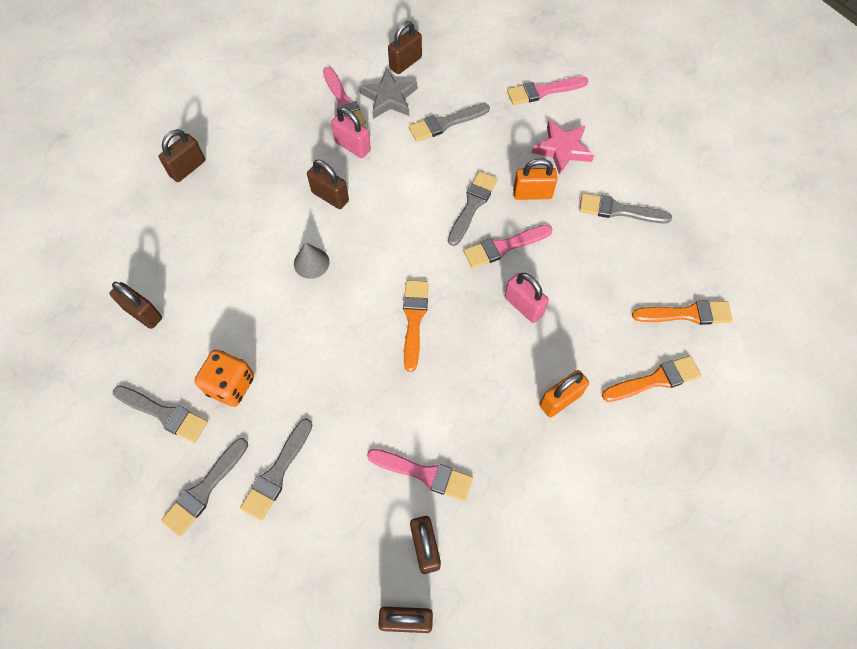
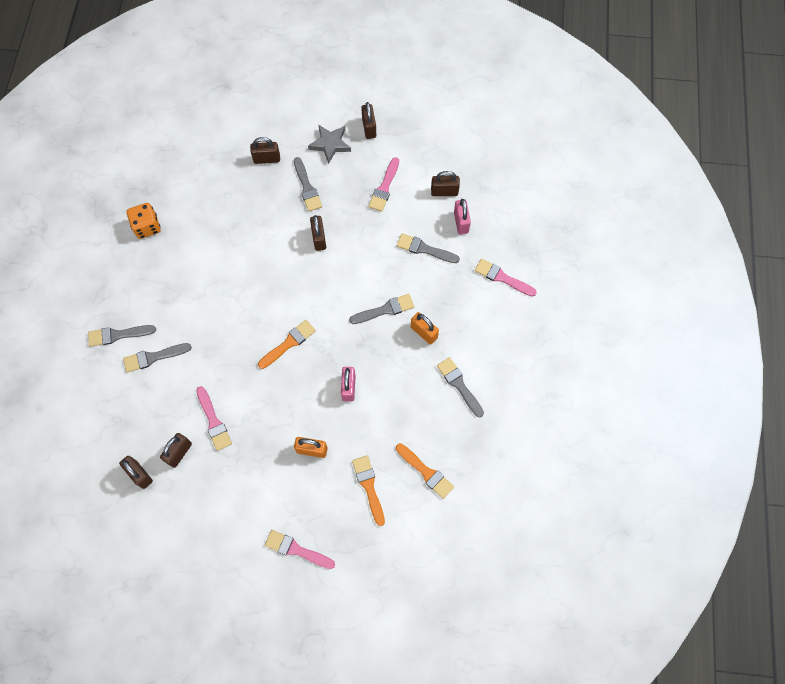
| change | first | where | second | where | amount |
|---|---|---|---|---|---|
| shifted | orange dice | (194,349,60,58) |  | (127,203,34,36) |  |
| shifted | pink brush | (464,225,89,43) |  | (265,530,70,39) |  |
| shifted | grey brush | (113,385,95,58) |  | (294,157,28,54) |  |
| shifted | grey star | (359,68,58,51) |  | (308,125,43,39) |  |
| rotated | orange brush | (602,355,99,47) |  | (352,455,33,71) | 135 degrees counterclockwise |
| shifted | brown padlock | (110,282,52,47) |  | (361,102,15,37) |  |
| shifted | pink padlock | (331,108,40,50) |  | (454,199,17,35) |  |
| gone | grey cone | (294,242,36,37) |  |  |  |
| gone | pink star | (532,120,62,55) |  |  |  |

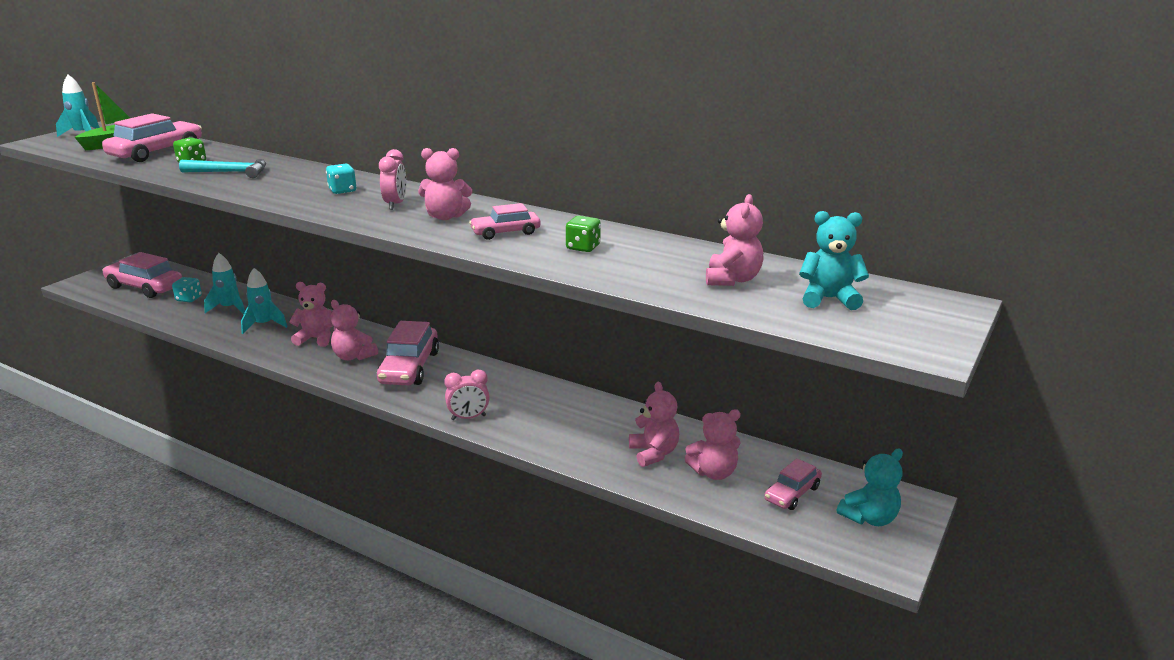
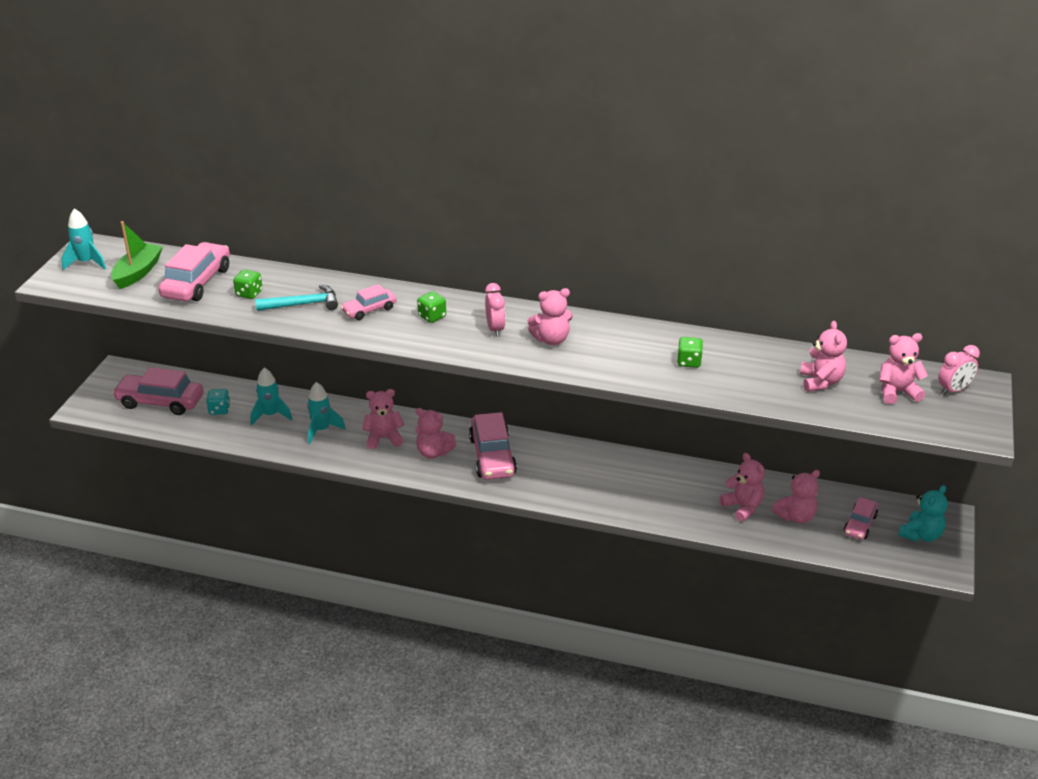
| change | first | where | second | where | amount |
|---|---|---|---|---|---|
| shifted | pink car | (469,203,72,37) |  | (341,284,56,36) |  |
| repainted | turquoise dice | (326,164,31,30) | green dice | (417,291,29,32) |  |
| repainted | turquoise teddy bear | (799,211,70,99) | pink teddy bear | (879,333,49,71) |  |
| shifted | pink clock | (444,370,46,50) |  | (938,345,42,50) |  |

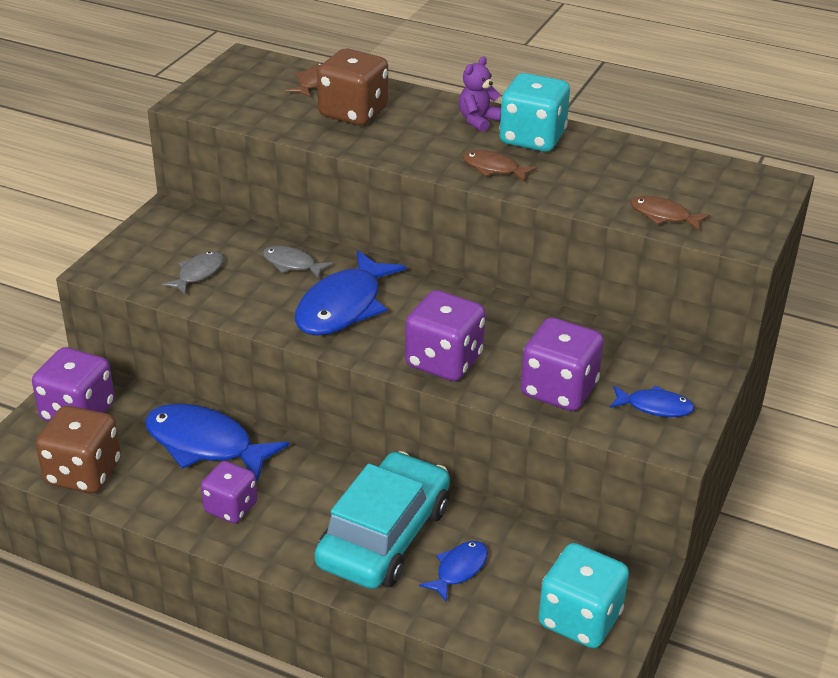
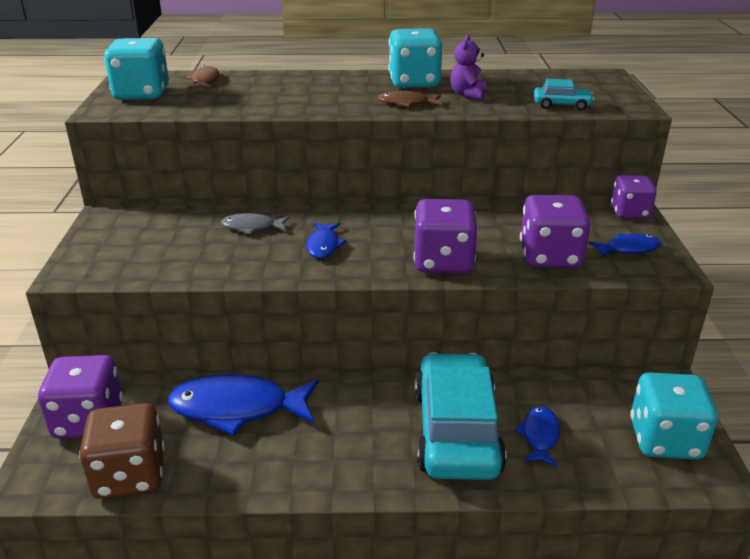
| change | first | where | second | where | amount |
|---|---|---|---|---|---|
| new |  |  | turquoise dice | (104,38,65,62) |  |
| scaled | blue fish | (295,250,111,86) |  | (306,222,40,36) | x0.51 |
| shifted | purple teddy bear | (459,57,42,75) |  | (450,35,37,65) |  |
| swapped | brown fish | (630,196,80,35) | turquoise car | (534,79,60,32) |  |
| shifted | purple dice | (201,461,56,62) |  | (611,175,46,44) |  |
| gone | grey fish | (162,251,62,43) |  |  |  |
| gone | brown dice | (317,49,71,76) |  |  |  |

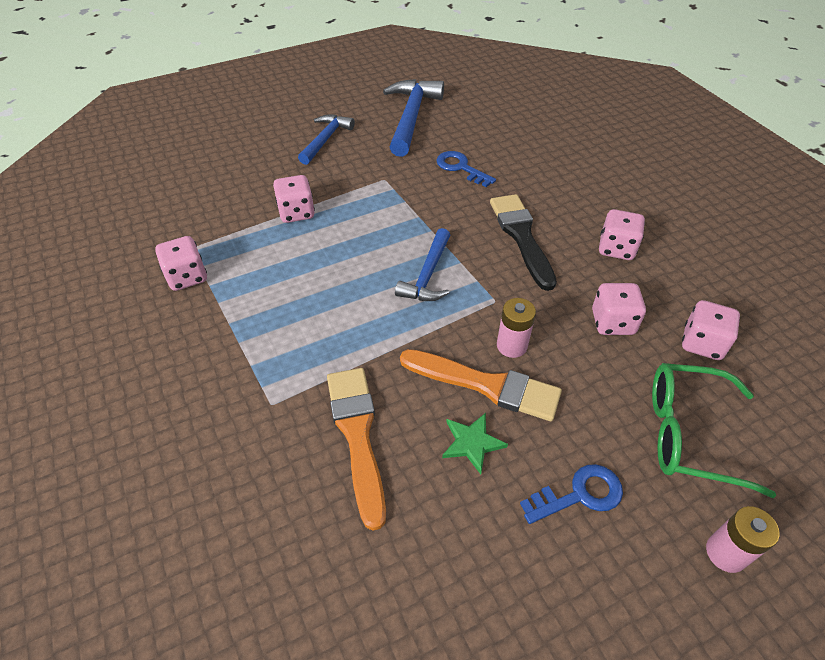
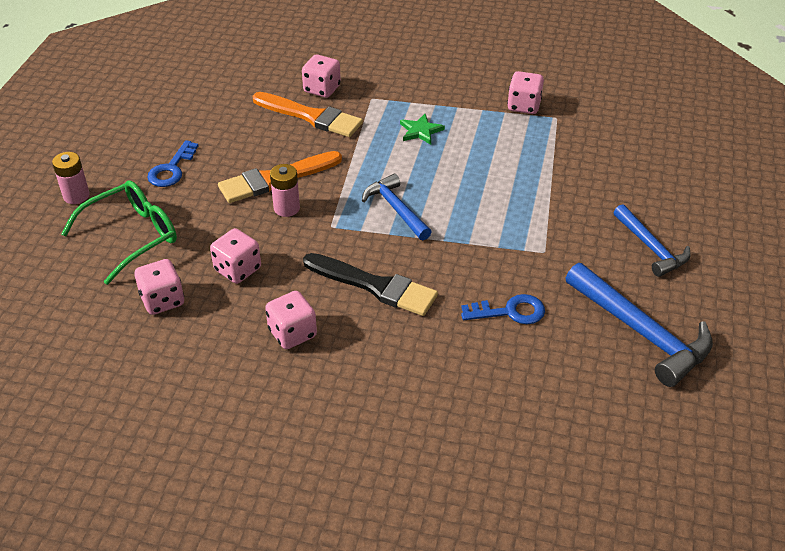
| change | first | where | second | where | amount |
|---|---|---|---|---|---|
| shifted | pink dice | (273,175,42,48) |  | (302,55,39,43) |  |
| shifted | green star | (442,413,66,61) |  | (400,114,45,31) |  |

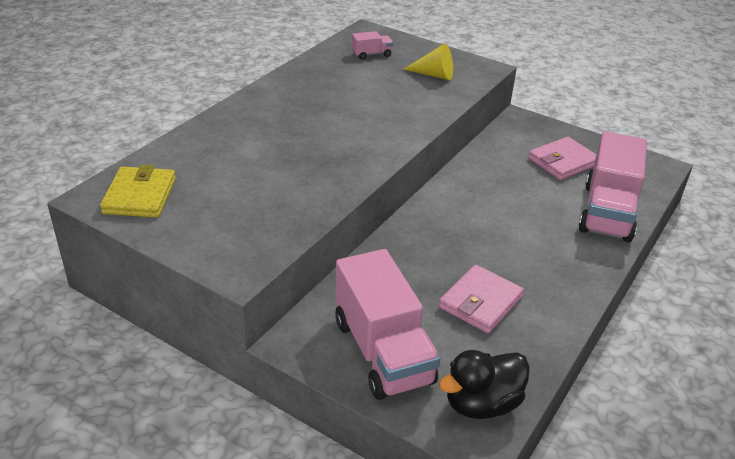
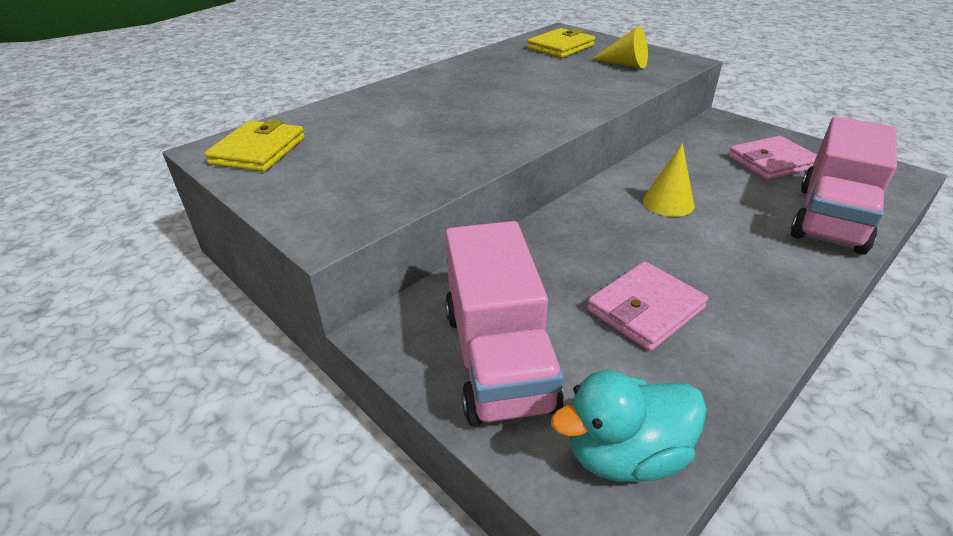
| change | first | where | second | where | amount |
|---|---|---|---|---|---|
| swapped | pink truck | (352,31,41,29) | yellow wallet | (527,28,68,30) |  |
| repainted | black duck | (439,350,91,69) | turquoise duck | (551,370,156,112) |  |
| new |  |  | yellow cone | (643,143,52,74) |  |

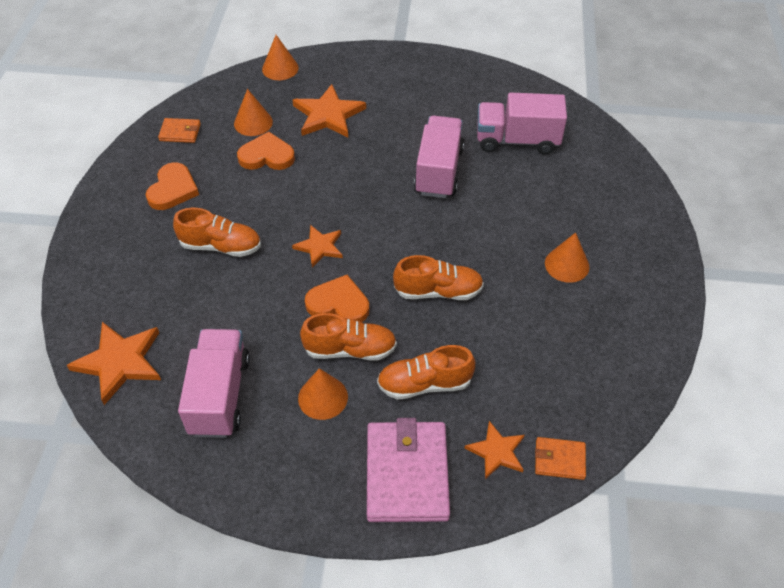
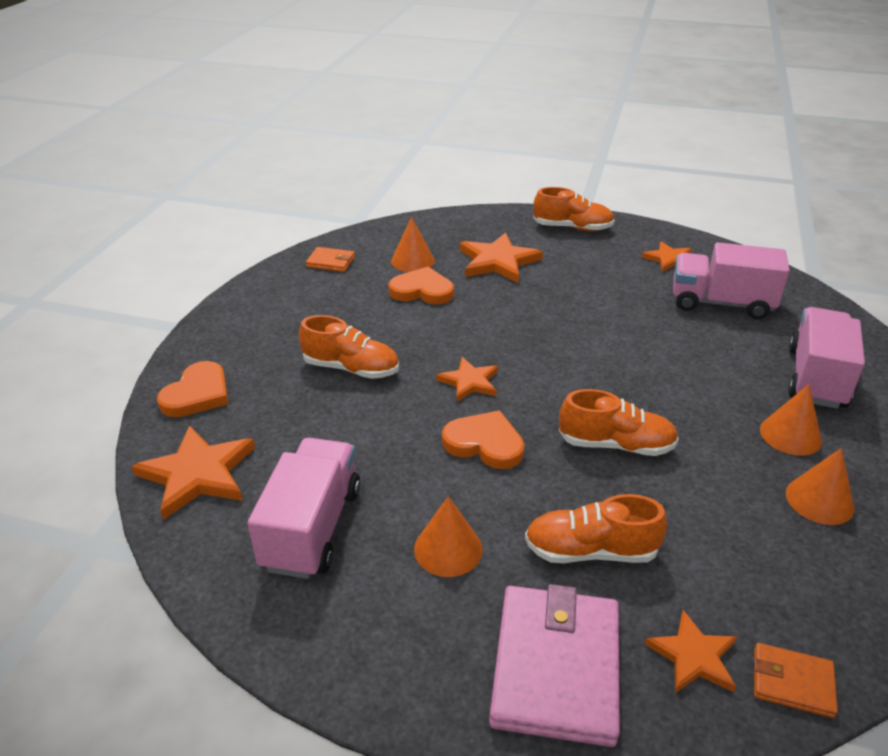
| change | first | where | second | where | amount |
|---|---|---|---|---|---|
| shifted | orange heart | (145,162,54,48) |  | (157,361,71,56) |  |
| shifted | orange shoe | (300,313,97,48) |  | (533,187,82,44) |  |
| new |  |  | orange star | (642,241,49,31) |  |
| shifted | orange cone | (262,35,37,45) |  | (786,448,68,77) |  |
| shifted | pink truck | (414,116,50,82) |  | (788,307,77,102) |  |

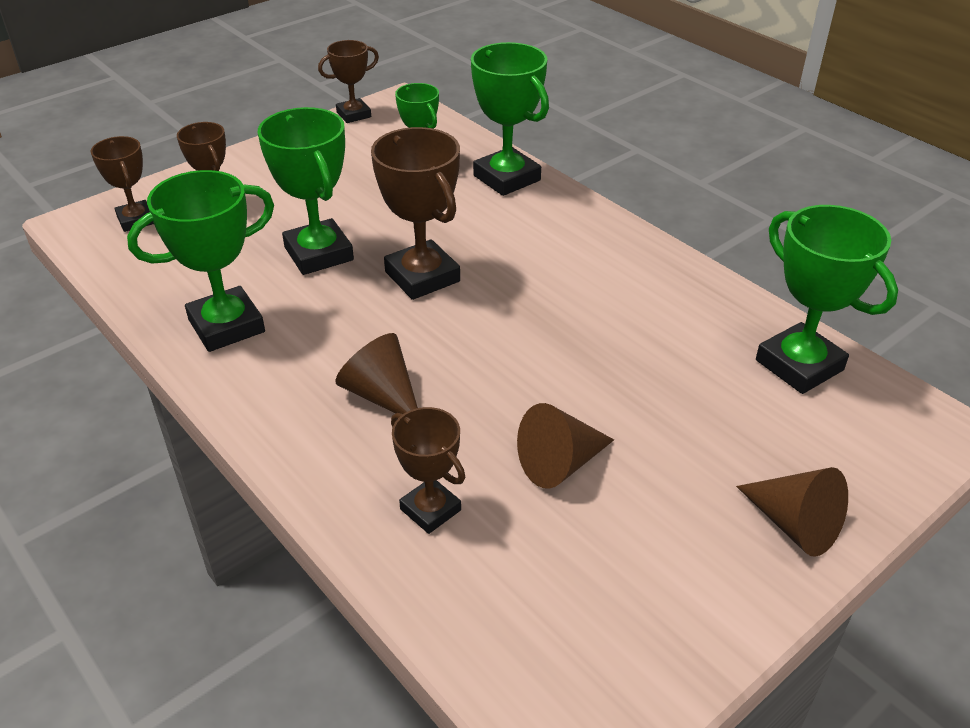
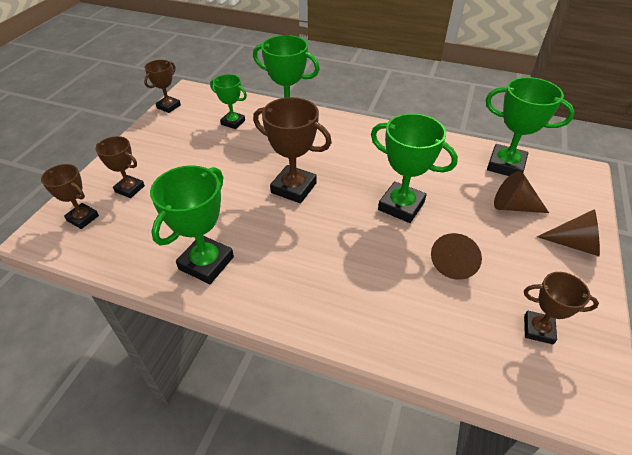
| change | first | where | second | where | amount |
|---|---|---|---|---|---|
| shifted | green trophy | (258,107,96,168) |  | (371,113,87,110) |  |
| shifted | brown cone | (335,333,83,81) |  | (494,171,55,42) |  |
| shifted | brown trophy | (391,407,74,127) |  | (524,272,75,72) |  |

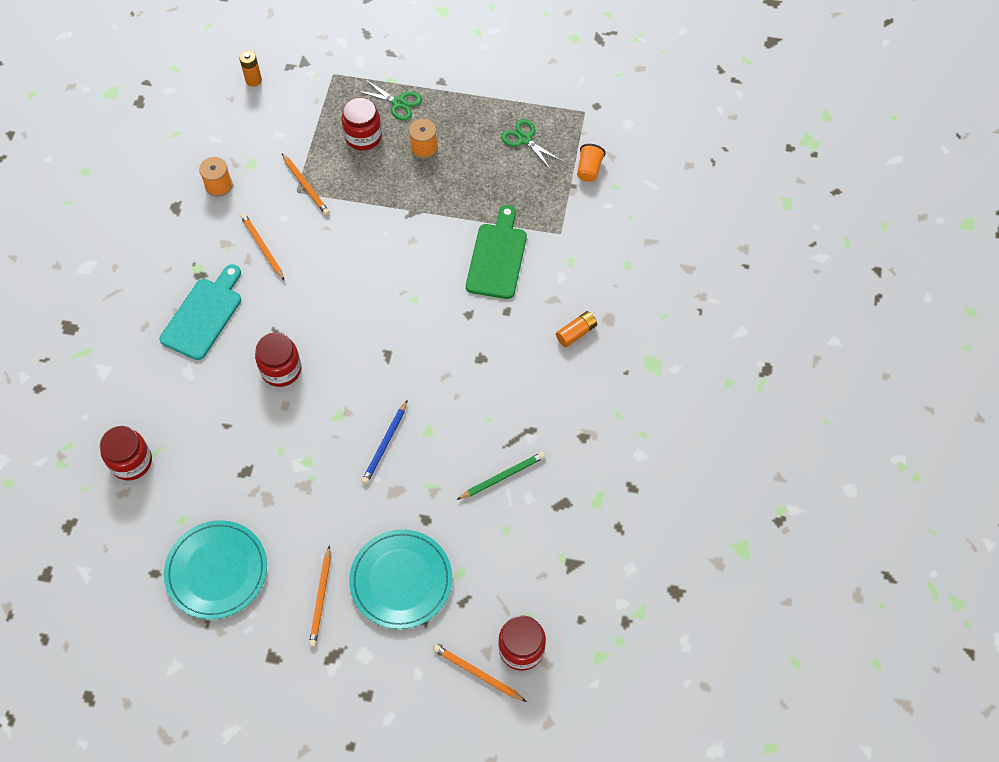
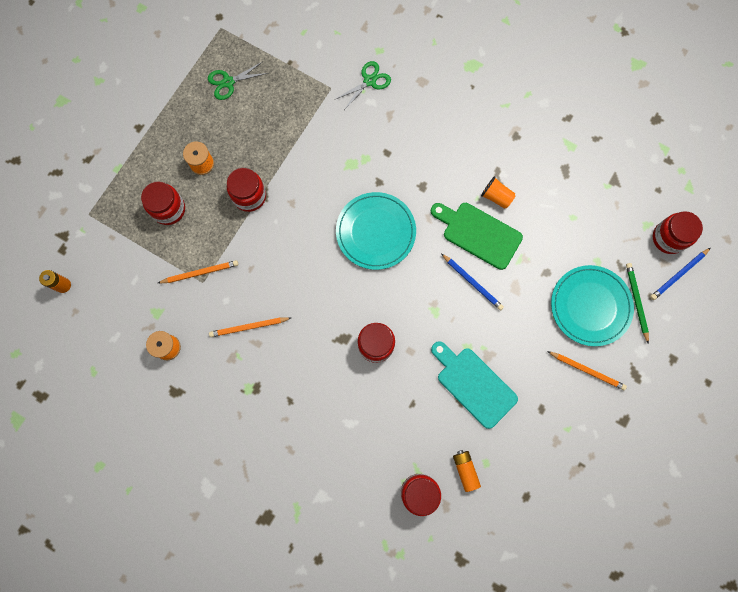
| change | first | where | second | where | amount |
|---|---|---|---|---|---|
| new |  |  | red jar | (227,168,39,44) |  |
| shifted | green scissors | (357,79,65,42) |  | (334,61,57,49) |  |
| shifted | turquoise plate | (164,520,103,99) |  | (336,192,80,78) |  |
| shifted | green cutting board | (466,205,61,94) |  | (431,203,92,67) |  |
| shifted | turquoise cutting board | (160,264,81,96) |  | (431,341,87,88) |  |
| shifted | orange battery | (556,311,41,36) |  | (453,450,28,42) |  |
| shifted | orange cup | (577,144,29,38) |  | (481,176,35,33) |  |
| shifted | green pencil | (457,452,88,48) |  | (626,263,23,81) |  |
| repainted | orange pencil | (433,644,94,58) | blue pencil | (650,248,60,52) |  |

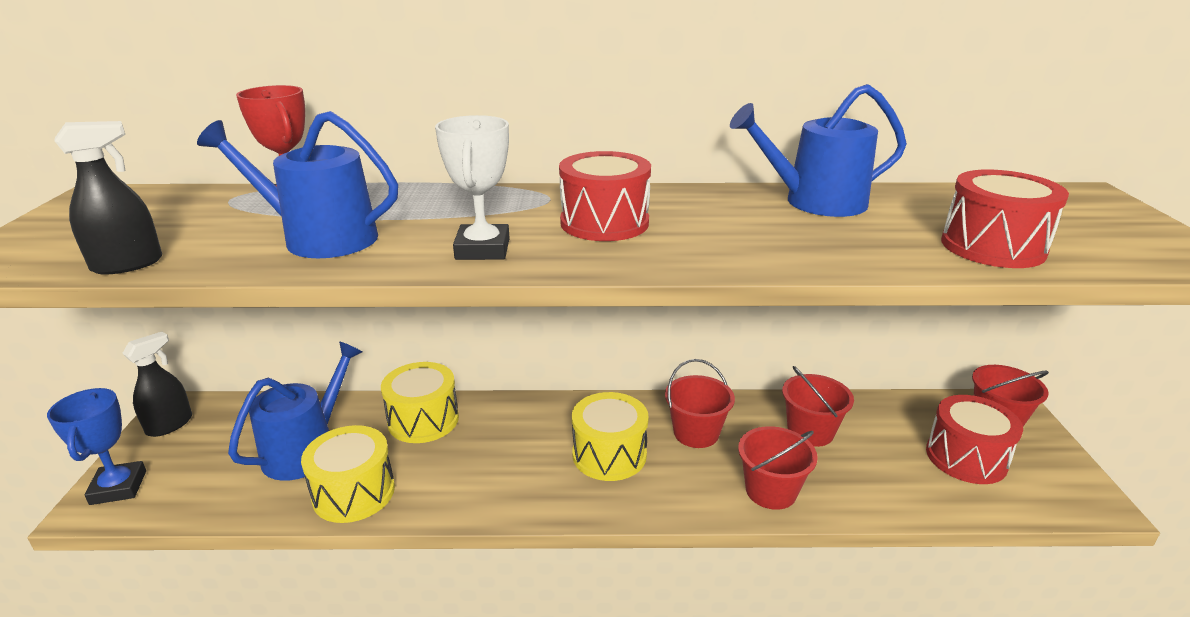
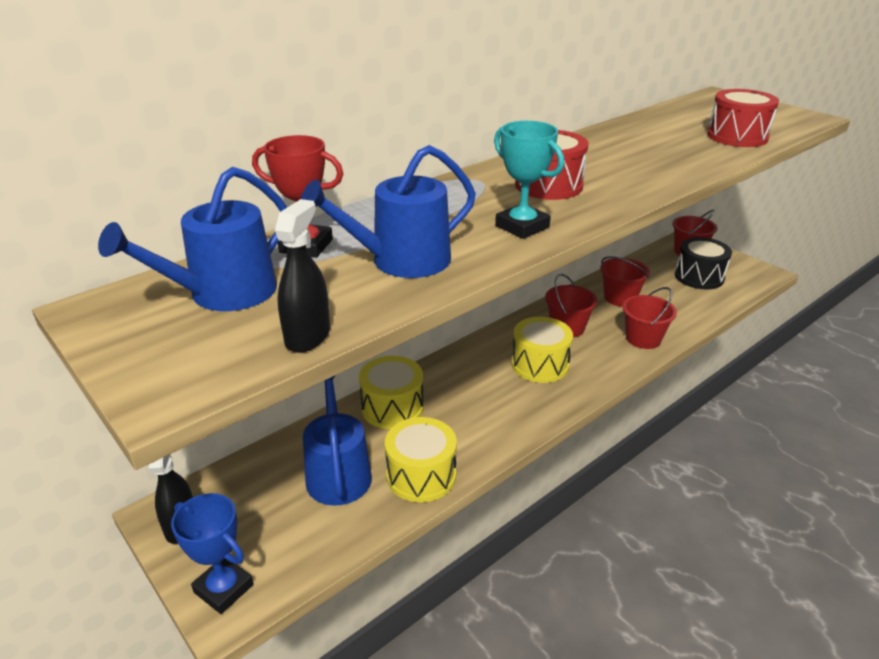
| change | first | where | second | where | amount |
|---|---|---|---|---|---|
| shifted | blue watering can | (730,84,177,133) |  | (98,167,189,144) |  |
| repainted | white trophy | (435,115,75,145) | turquoise trophy | (494,121,70,118) |  |
| repainted | red drum | (926,395,97,89) | black drum | (675,237,57,52) |  |

